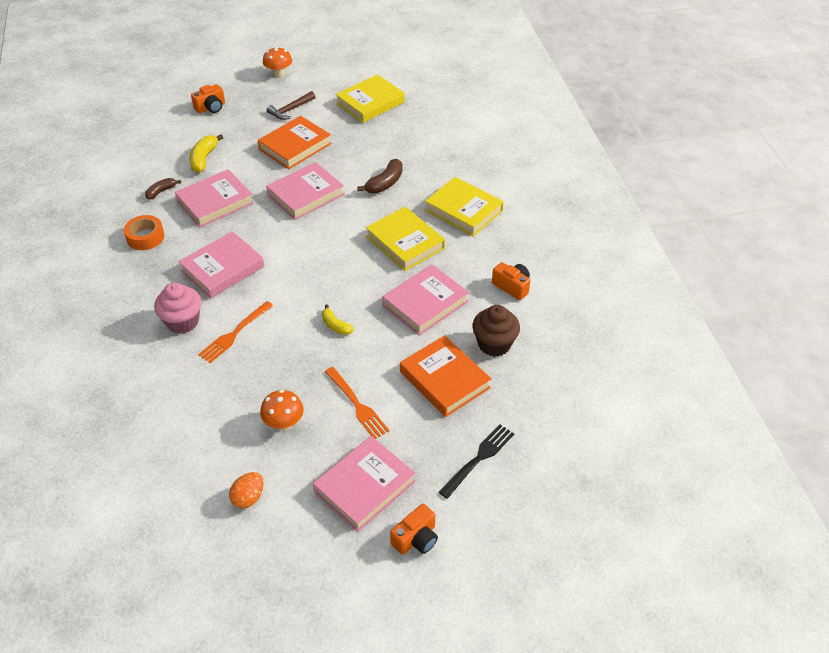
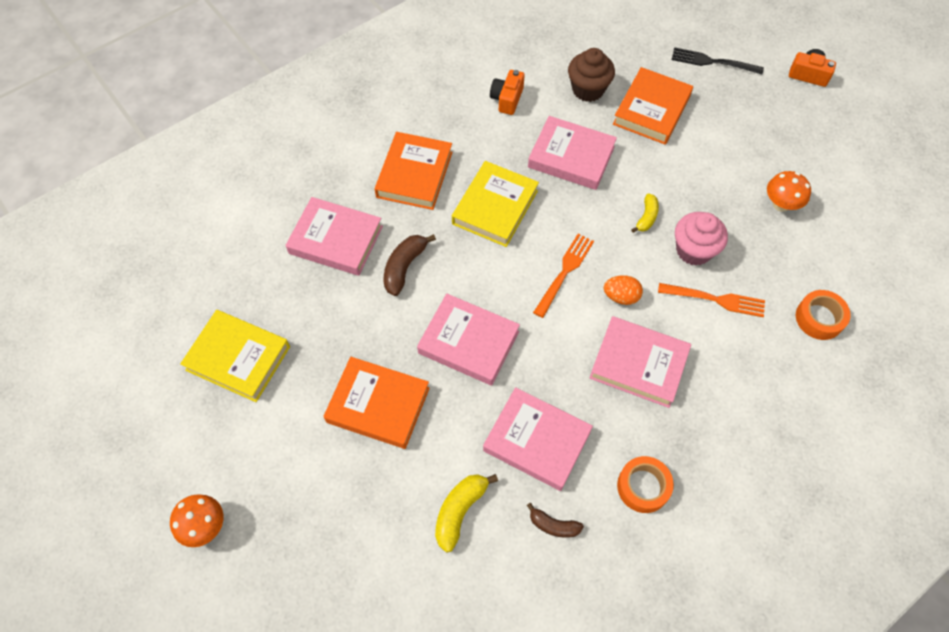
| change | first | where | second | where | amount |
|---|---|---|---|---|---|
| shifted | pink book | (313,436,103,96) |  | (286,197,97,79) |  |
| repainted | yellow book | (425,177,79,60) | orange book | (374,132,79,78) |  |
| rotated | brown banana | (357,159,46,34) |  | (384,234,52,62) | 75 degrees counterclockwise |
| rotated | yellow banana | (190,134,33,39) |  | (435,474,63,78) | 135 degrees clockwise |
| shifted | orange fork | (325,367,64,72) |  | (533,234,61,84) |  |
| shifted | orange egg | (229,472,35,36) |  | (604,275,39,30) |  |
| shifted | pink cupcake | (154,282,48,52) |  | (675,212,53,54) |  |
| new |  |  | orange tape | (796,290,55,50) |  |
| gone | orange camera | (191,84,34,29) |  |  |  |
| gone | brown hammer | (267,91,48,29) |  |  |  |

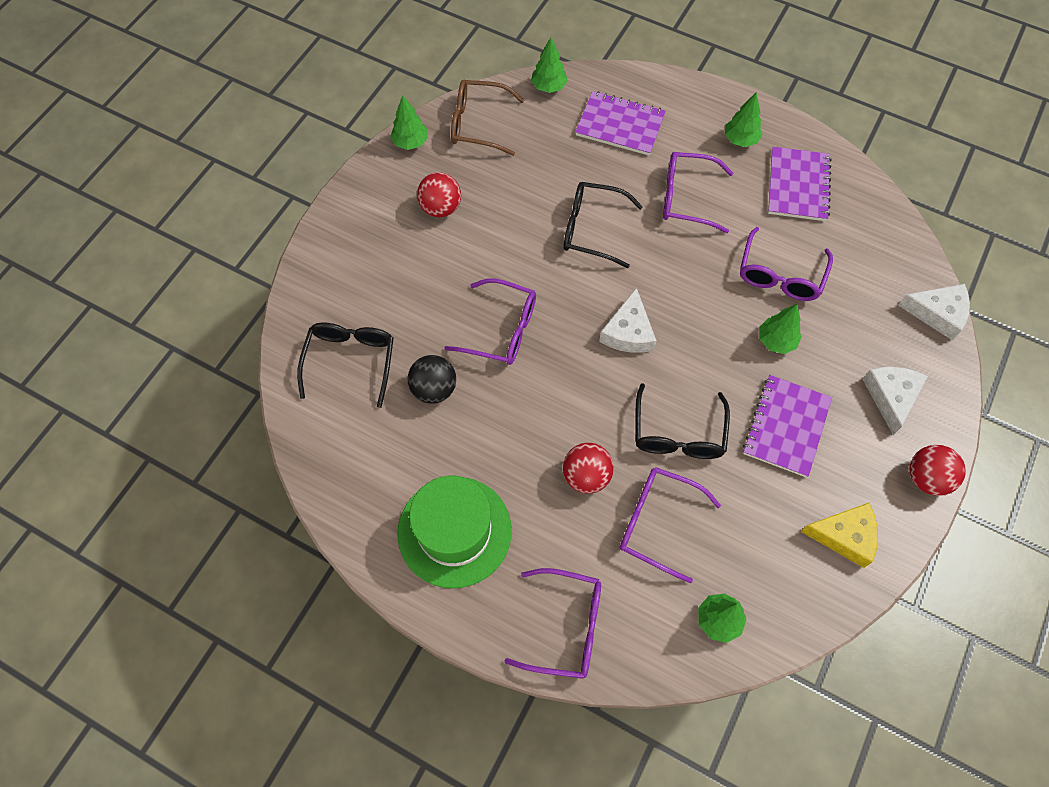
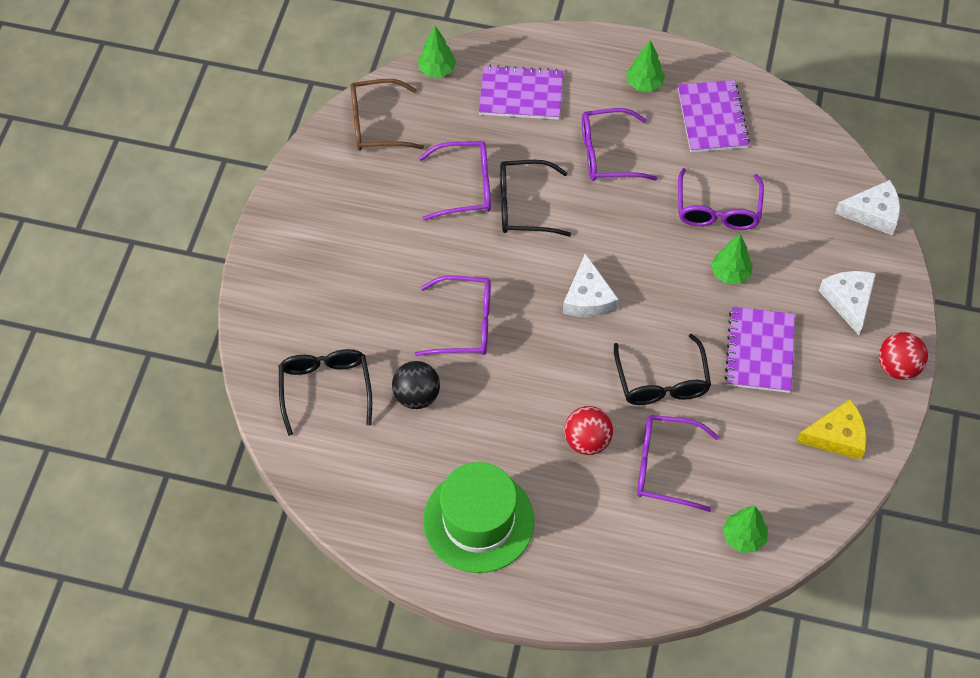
| change | first | where | second | where | amount |
|---|---|---|---|---|---|
| shifted | purple glasses | (504,568,97,111) |  | (419,141,72,80) |  |
| gone | green tree | (390,95,38,55) |  |  |  |
| gone | red ball | (417,172,44,45) |  |  |  |

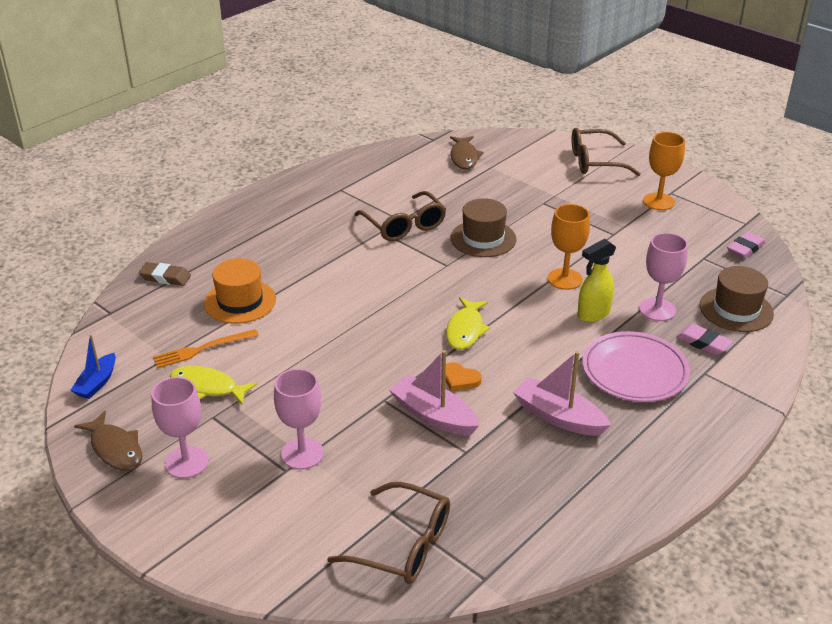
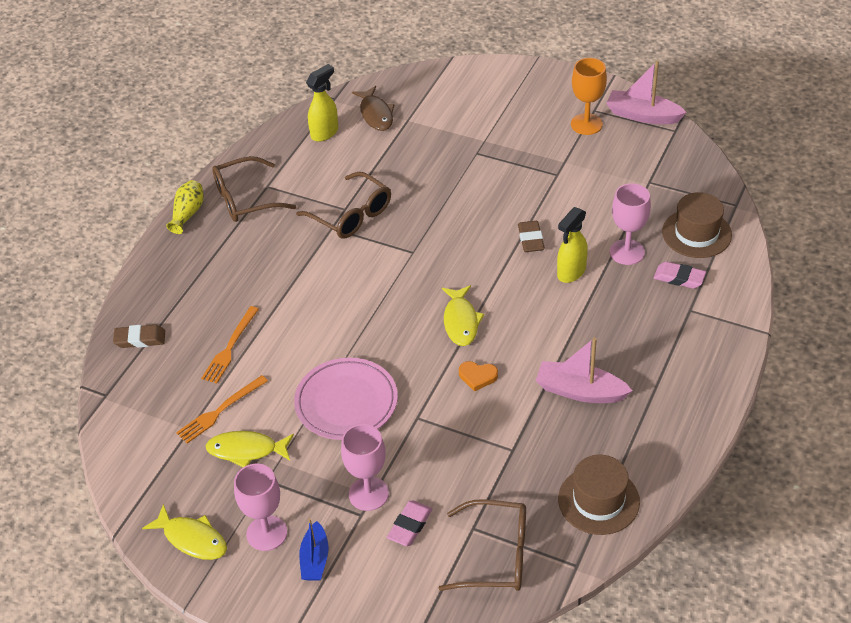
| change | first | where | second | where | amount |
|---|---|---|---|---|---|
| repainted | brown fish | (74,411,68,60) | yellow fish | (142,504,85,56) |  |
| new |  |  | yellow vase | (166,180,38,54) |  |
| swapped | orange hat | (204,258,72,66) | orange fork | (201,306,58,78) |  |
| shifted | brown glasses | (572,128,69,48) |  | (212,156,84,66) |  |
| shifted | pink plate | (582,331,108,71) |  | (294,358,104,82) |  |
| shifted | blue boat | (70,334,46,65) |  | (299,518,30,62) |  |
| new |  |  | yellow spray bottle | (306,64,32,78) |  |
| shifted | pink eraser | (727,232,39,26) |  | (387,501,45,45) |  |
| swapped | orange goblet | (548,204,42,86) | brown eraser | (518,221,27,31) |  |
| shifted | brown hat | (450,198,67,59) |  | (558,455,82,80) |  |
| shifted | pink boat | (389,350,90,86) |  | (606,60,81,64) |  |

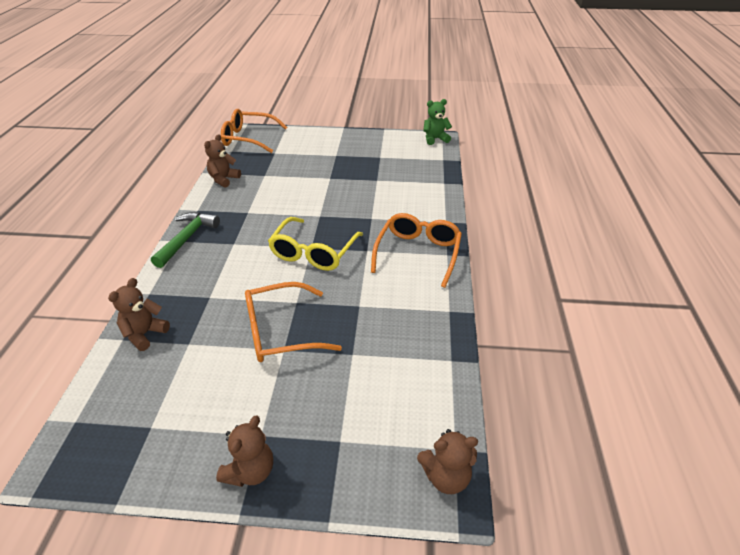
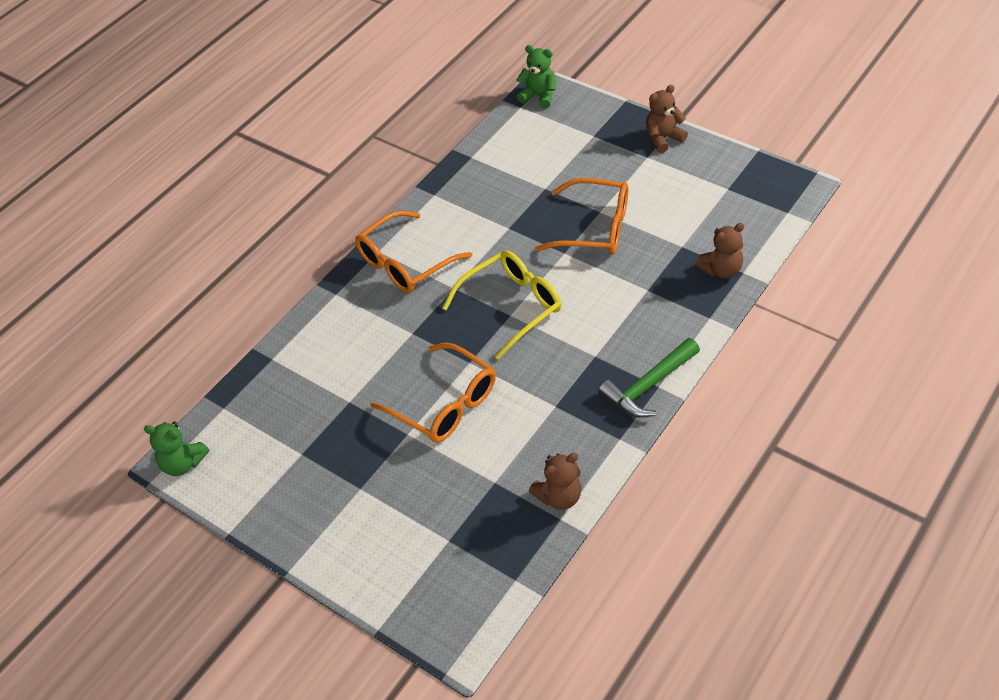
| change | first | where | second | where | amount |
|---|---|---|---|---|---|
| shifted | orange glasses | (221,109,66,44) |  | (371,343,125,100) |  |
| repainted | brown teddy bear | (417,429,61,65) | green teddy bear | (516,45,40,63) |  |

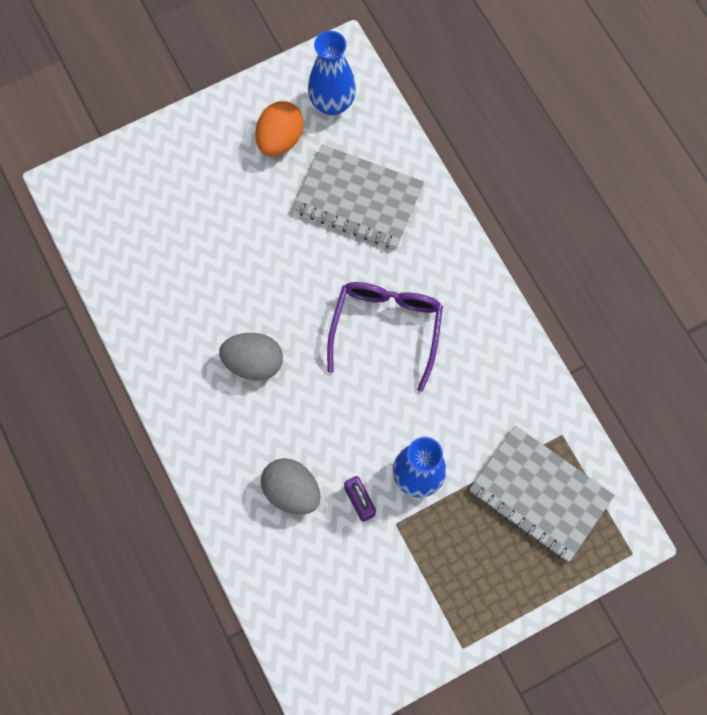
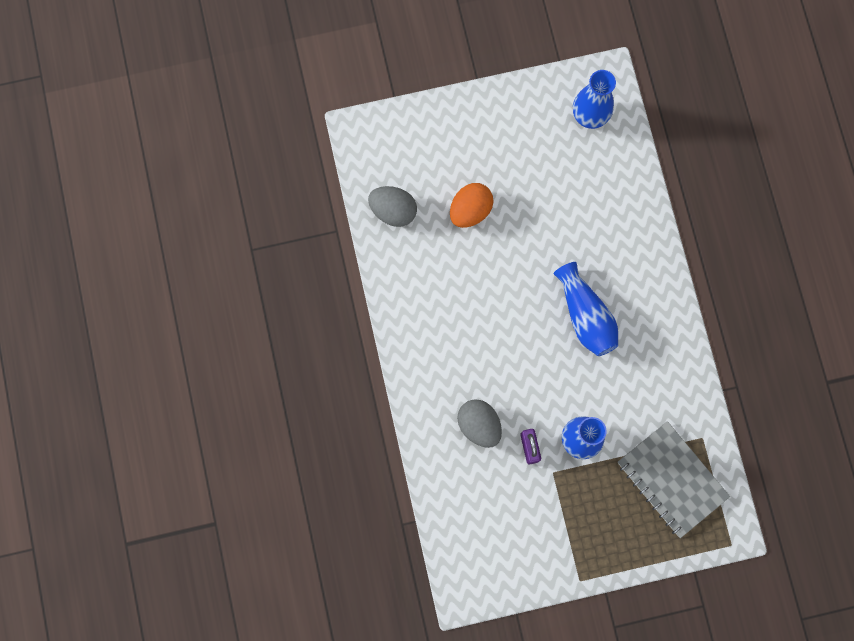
| change | first | where | second | where | amount |
|---|---|---|---|---|---|
| shifted | grey egg | (219,333,64,48) |  | (368,186,49,41) |  |
| shifted | orange egg | (255,101,49,55) |  | (450,183,44,45) |  |
| swapped | purple glasses | (327,282,116,110) | blue vase | (554,262,64,94) |  |
| gone | grey notebook | (293,144,131,105) |  |  |  |

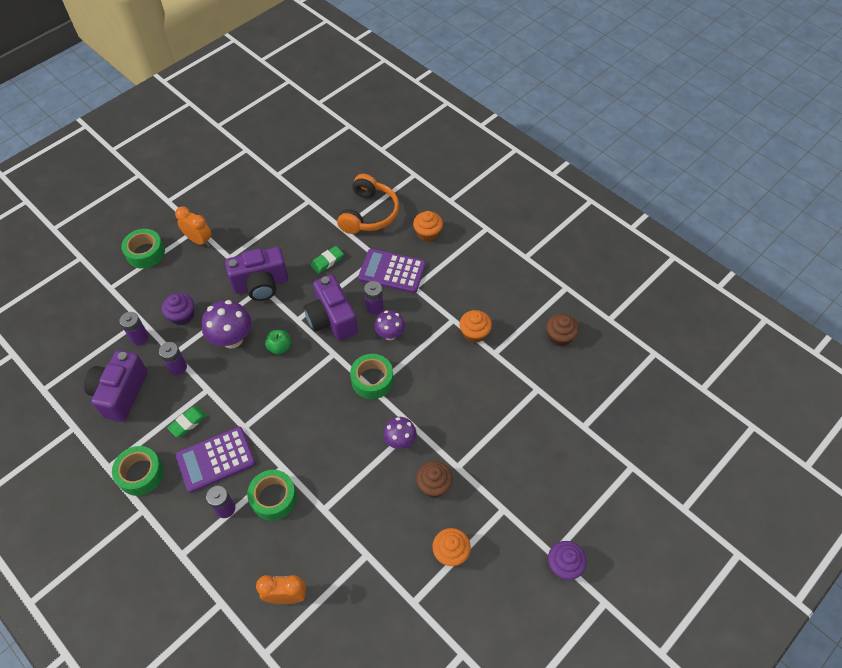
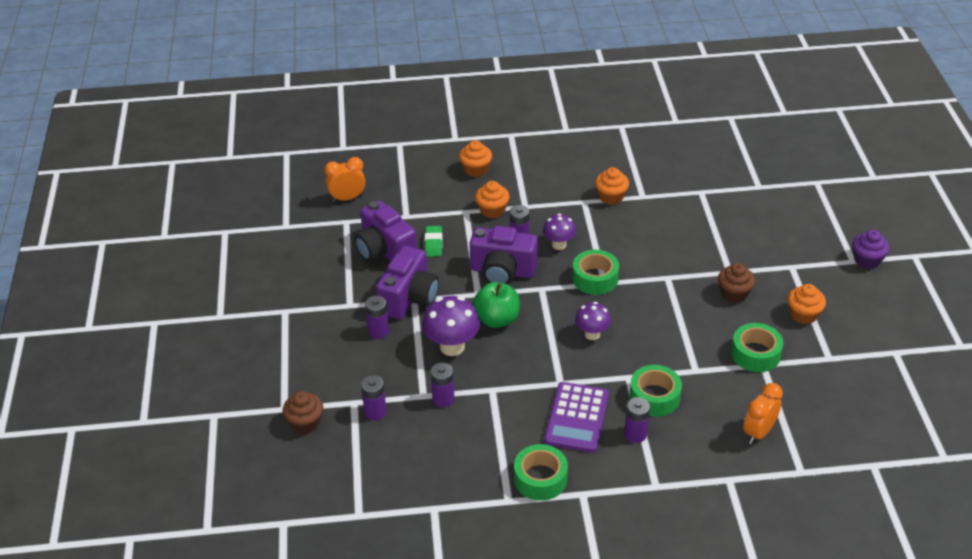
| change | first | where | second | where | amount |
|---|---|---|---|---|---|
| shifted | brown cupcake | (546,314,33,32) |  | (283,391,40,43) |  |
| shifted | orange clock | (175,206,37,41) |  | (324,157,42,45) |  |
| shifted | purple camera | (84,350,64,72) |  | (354,200,63,62) |  |
| new |  |  | purple battery | (365,296,24,43) |  |
| scaled | green apple | (265,330,26,25) |  | (473,282,47,46) | x1.59 |
| swapped | purple calculator | (358,249,68,44) | orange cupcake | (475,181,35,38) |  |
| shifted | purple mushroom | (383,417,33,32) |  | (575,302,36,38) |  |
| shifted | green tape | (121,229,44,40) |  | (731,323,52,49) |  |
| gone | purple cupcake | (162,293,32,32) |  |  |  |
| gone | green eraser | (167,406,40,31) |  |  |  |
| gone | orange headphones | (337,174,62,60) |  |  |  |

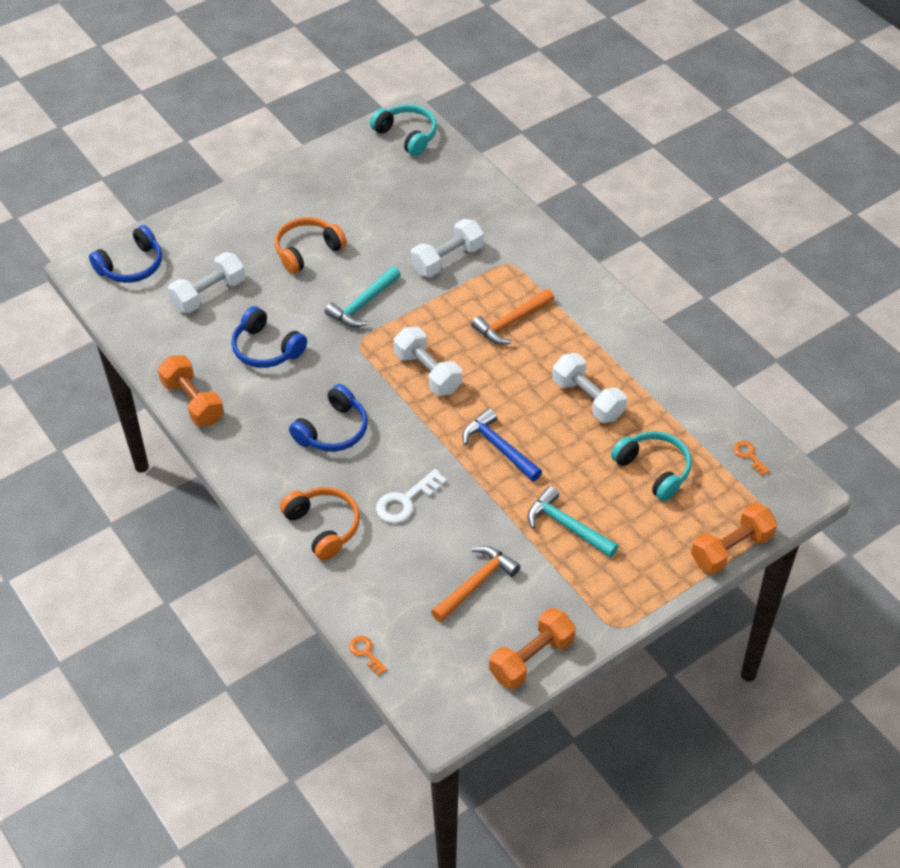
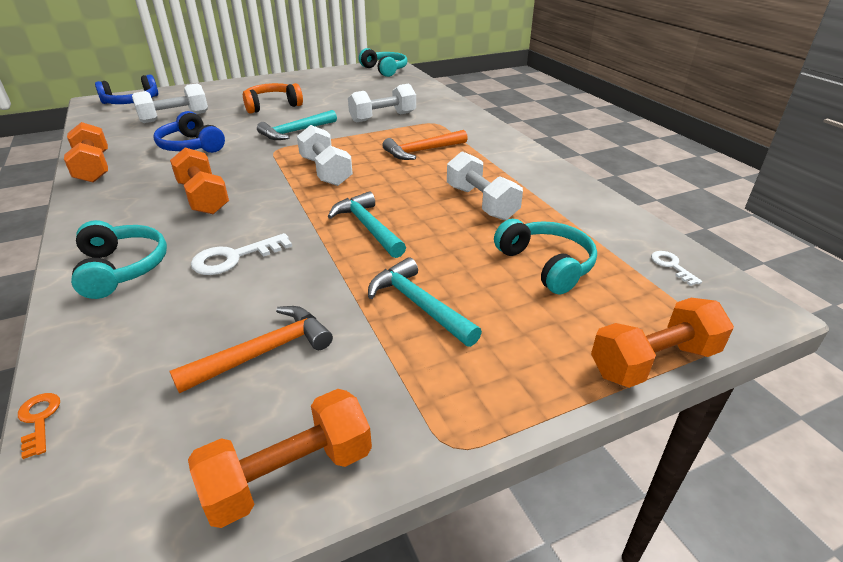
| change | first | where | second | where | amount |
|---|---|---|---|---|---|
| repainted | orange headphones | (280,487,80,74) | turquoise headphones | (71,220,96,79) |  |
| swapped | blue headphones | (289,384,79,68) | orange dumbbell | (170,148,59,66) |  |
| repainted | blue hammer | (462,408,80,73) | turquoise hammer | (328,191,78,67) |  |
| repainted | orange key | (734,441,36,35) | white key | (651,251,51,35) |  |

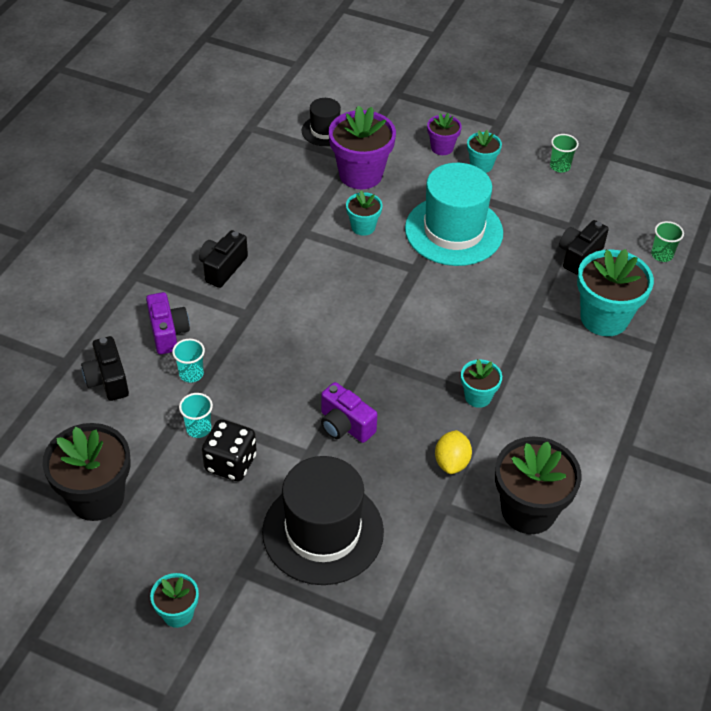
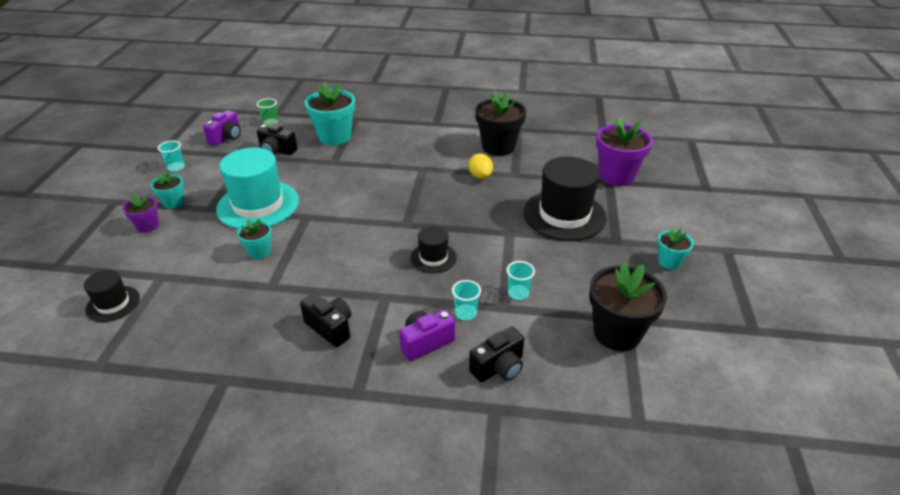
| change | first | where | second | where | amount |
|---|---|---|---|---|---|
| repainted | green cup | (550,134,29,38) | turquoise cup | (158,141,27,30) |  |
| shifted | purple camera | (321,382,56,61) |  | (203,110,38,36) |  |
| rotated | black camera | (199,230,49,58) |  | (300,293,52,54) | 150 degrees counterclockwise |
| new |  |  | black hat | (411,226,46,47) |  |
| rotated | yellow lemon | (435,430,37,44) |  | (468,153,25,26) | 75 degrees clockwise |
| shifted | purple flower pot | (329,105,67,84) |  | (596,117,57,69) |  |
| gone | black dice | (202,419,55,62) |  |  |  |
| gone | turquoise flower pot | (461,359,41,49) |  |  |  |

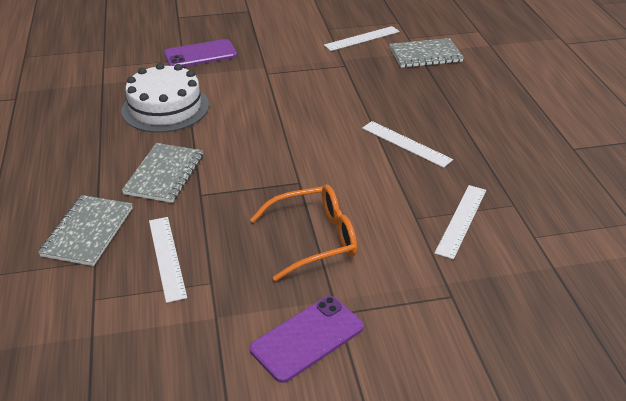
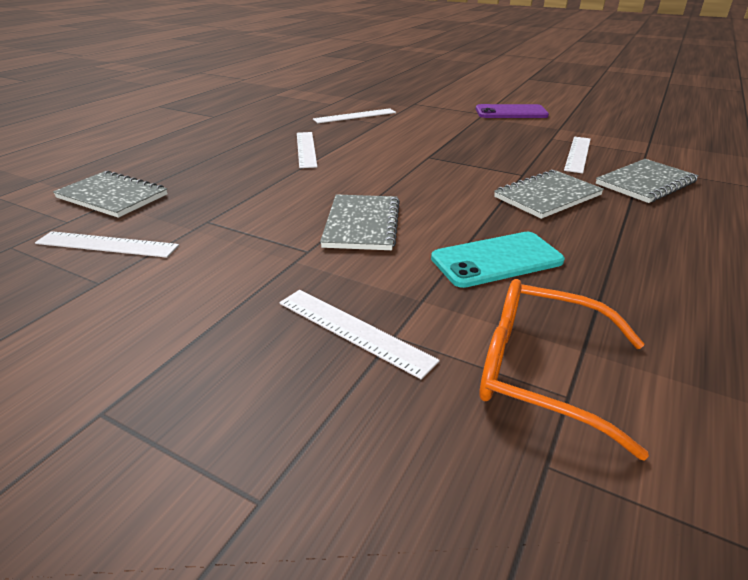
| change | first | where | second | where | amount |
|---|---|---|---|---|---|
| swapped | purple phone | (164,39,73,28) | white ruler | (279,290,161,89) |  |
| new |  |  | grey notebook | (320,194,80,56) |  |
| swapped | white cake | (122,63,87,70) | turquoise phone | (431,232,134,56) |  |
| shifted | orange glasses | (250,184,107,97) |  | (479,279,170,182) |  |

